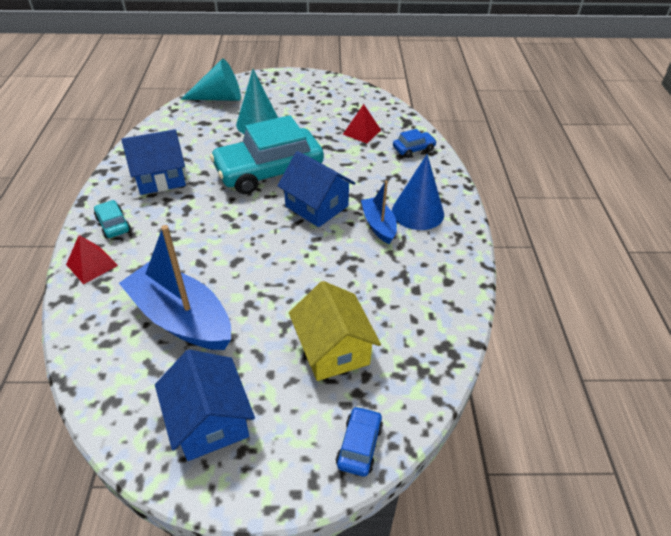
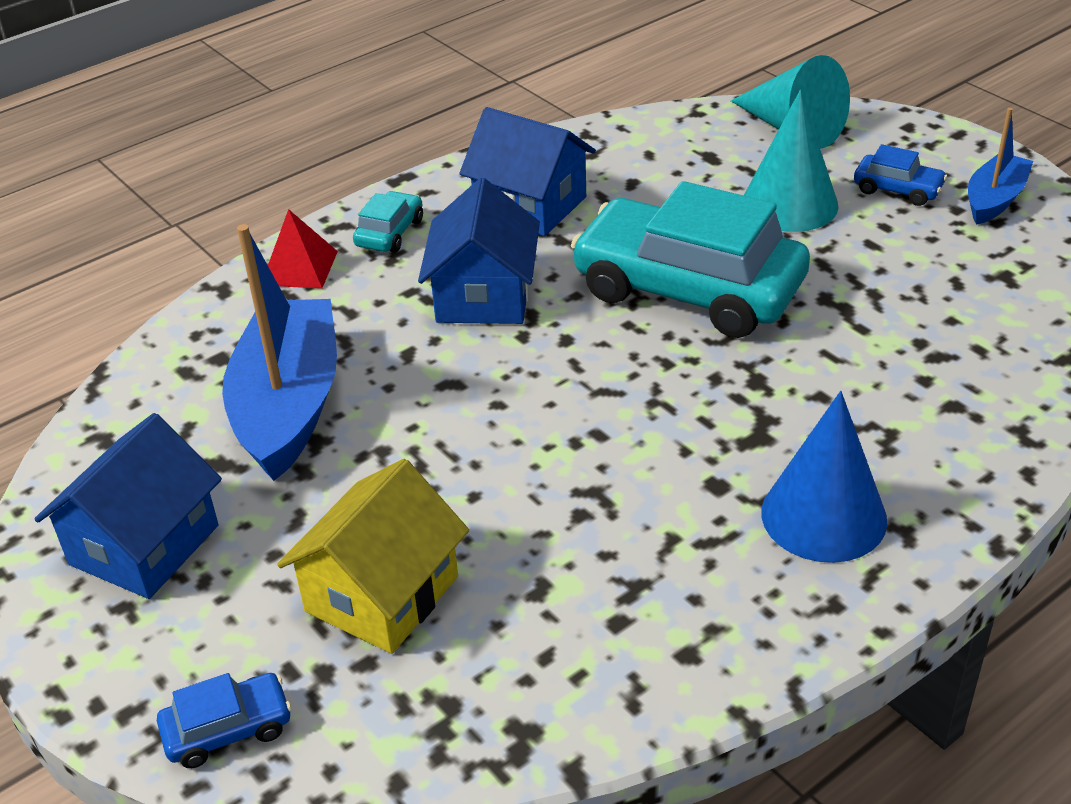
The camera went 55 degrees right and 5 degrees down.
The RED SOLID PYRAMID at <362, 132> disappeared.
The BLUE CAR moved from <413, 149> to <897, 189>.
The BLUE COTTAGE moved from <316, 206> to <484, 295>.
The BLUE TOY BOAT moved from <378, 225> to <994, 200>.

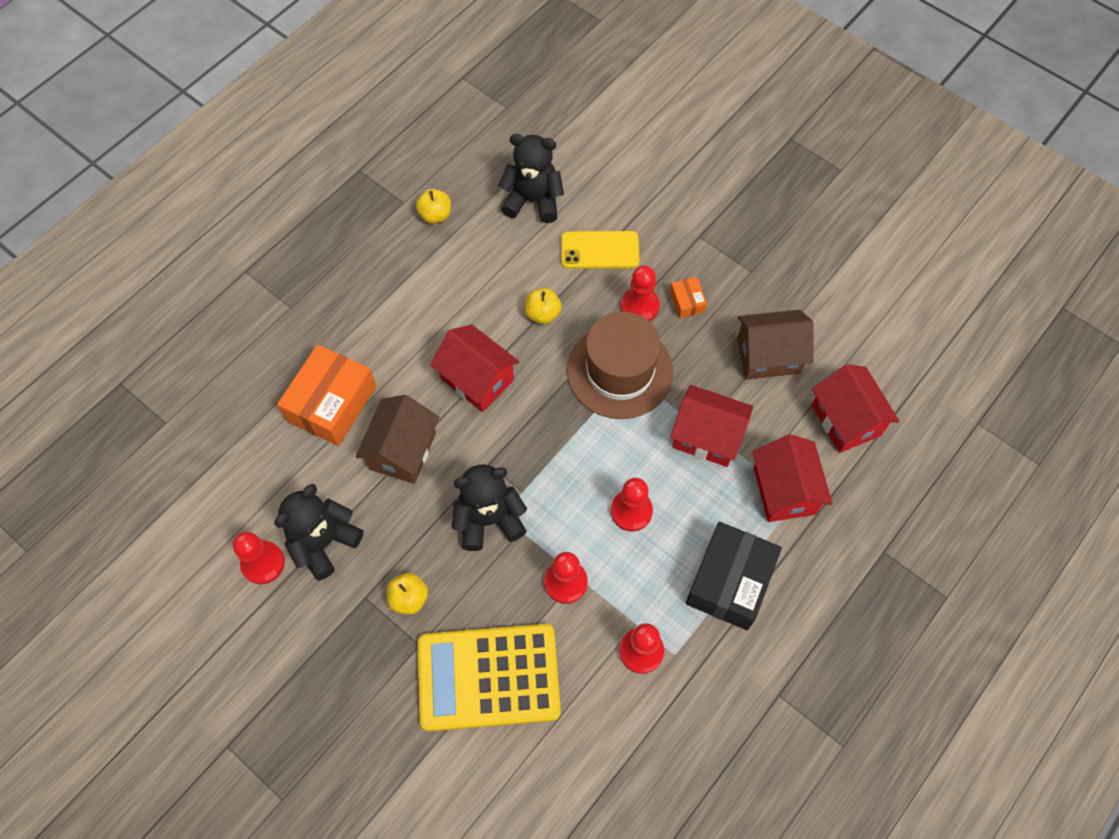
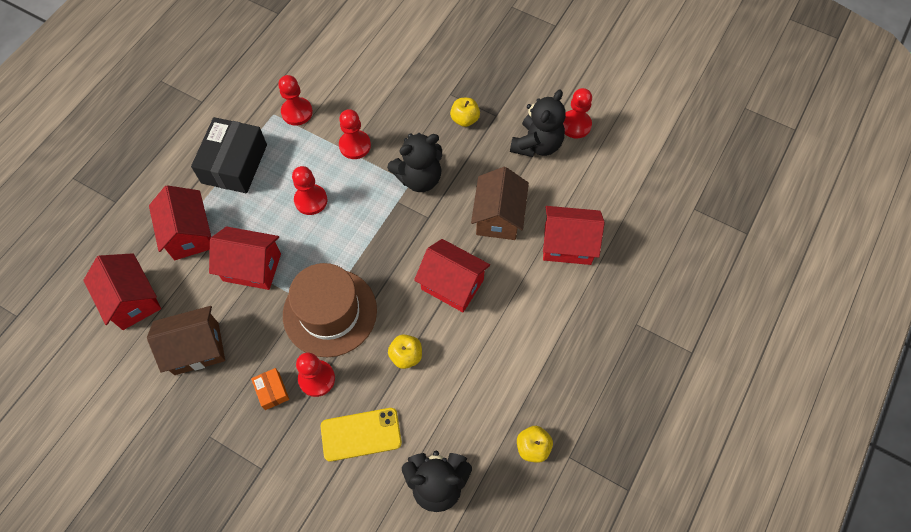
The camera went 170 degrees right and 0 degrees up.
The BRIGHT ORANGE BOX at <332, 403> was replaced by the RED COTTAGE at <567, 244>.
The BRIGHT YELLOW POCKET CALCULATOR at <488, 677> disappeared.

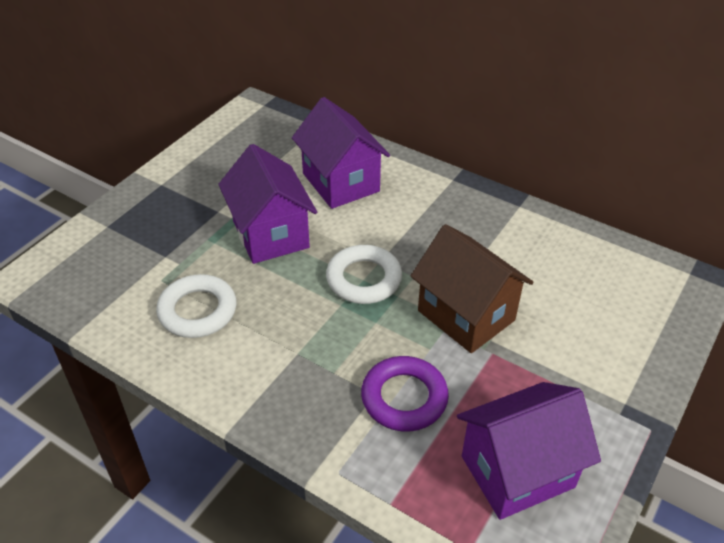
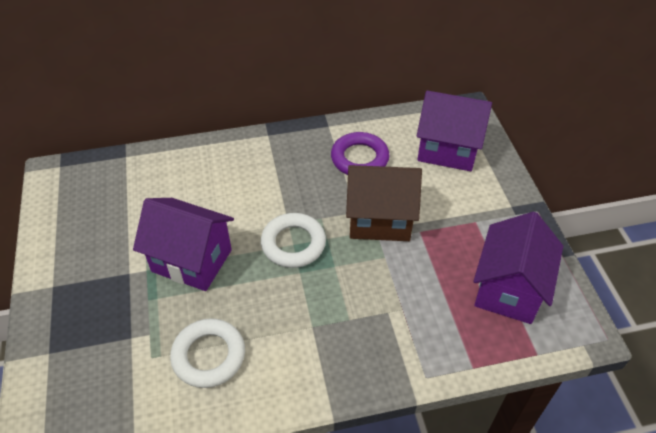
The camera went 45 degrees left and 5 degrees up.
The PURPLE COTTAGE moved from <340, 182> to <447, 150>.
The PURPLE TORUS moved from <404, 398> to <359, 158>.

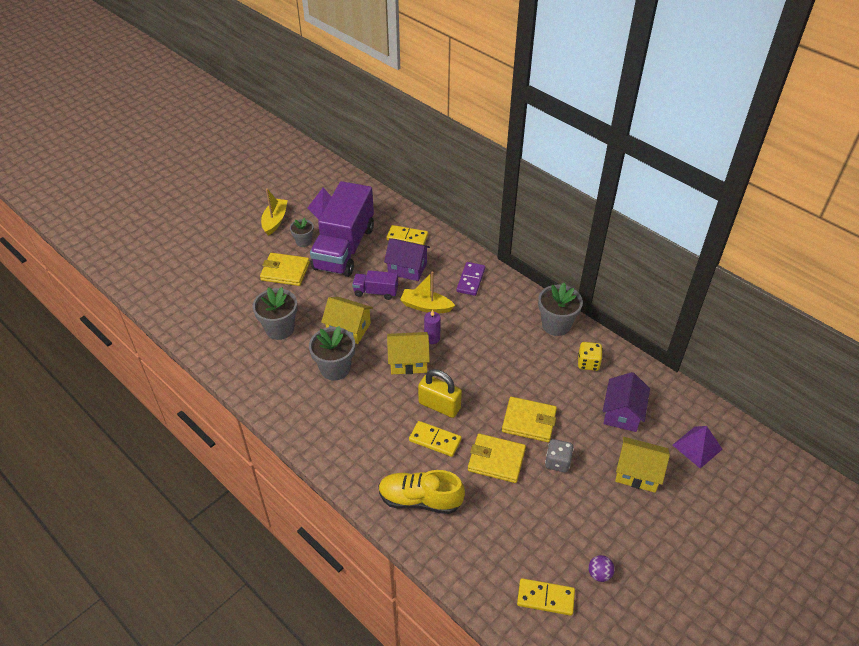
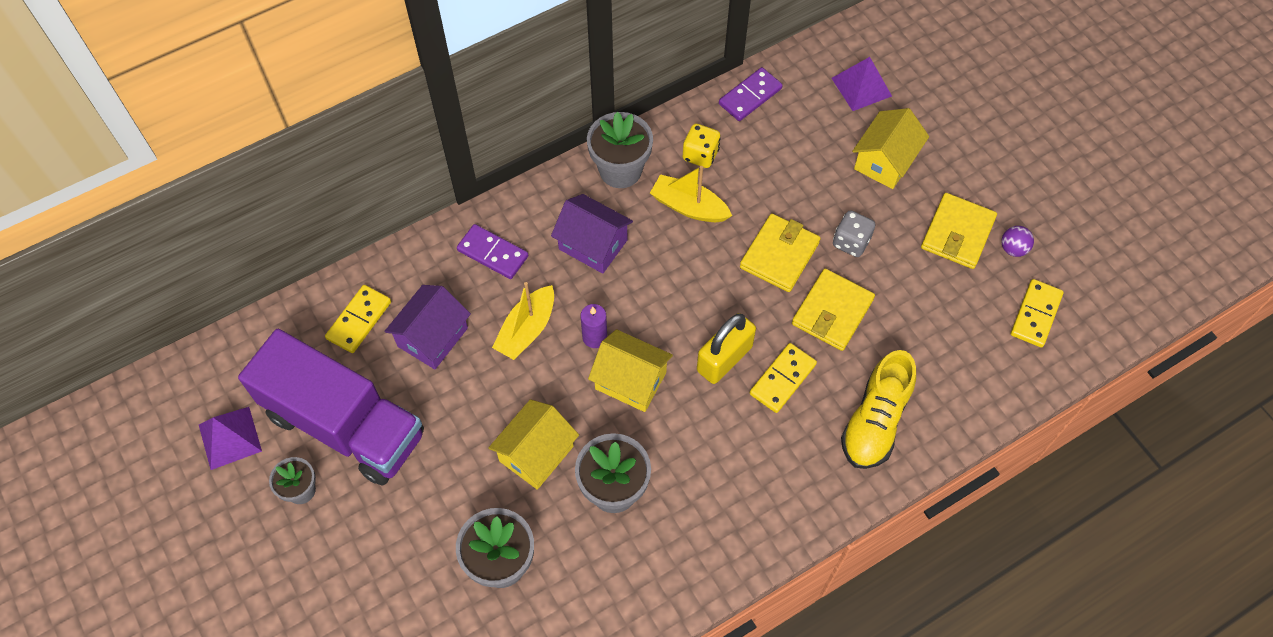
The camera went 75 degrees left and 15 degrees up.
The BRIGHT YELLOW TOY BOAT moved from <275, 221> to <689, 207>.
The BRIGHT YELLOW WALLET moved from <285, 271> to <957, 233>.
The PURPLE LORRY at <376, 292> disappeared.
The BRIGHT YELLOW COTTAGE at <408, 361> turned 75 degrees counterclockwise.
The PURPLE COTTAGE moved from <622, 413> to <593, 245>.
The PURPLE DOMINO at <750, 96> appeared.

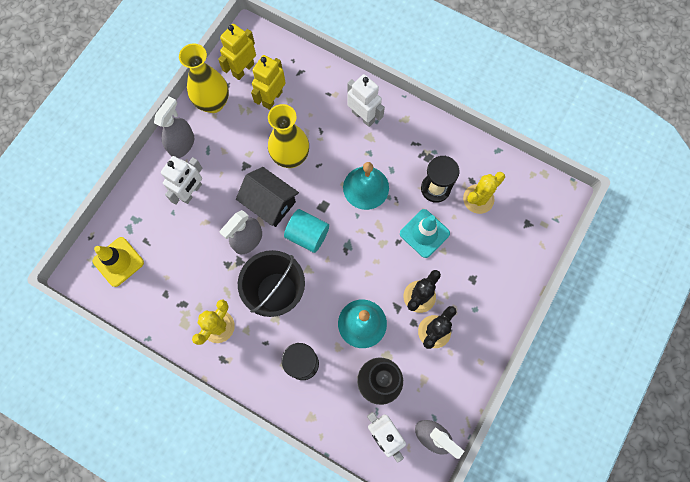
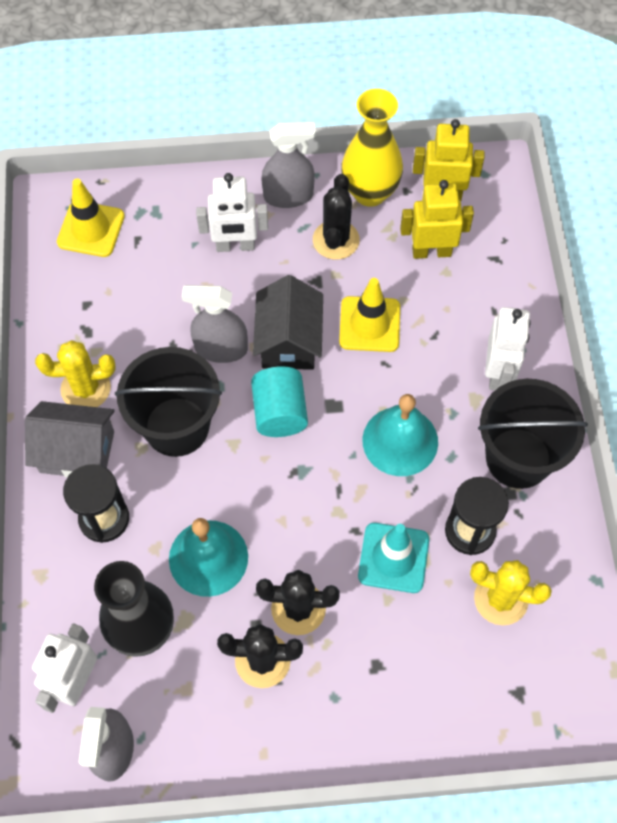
The camera went 55 degrees right and 10 degrees down.
The BRIGHT YELLOW TALL VASE at <291, 157> was replaced by the BRIGHT YELLOW SAFETY CONE at <369, 324>.
The BLACK SAGUARO CACTUS at <336, 240> appeared.
The BLACK PAIL at <518, 458> appeared.
The GRAY COTTAGE at <77, 451> appeared.

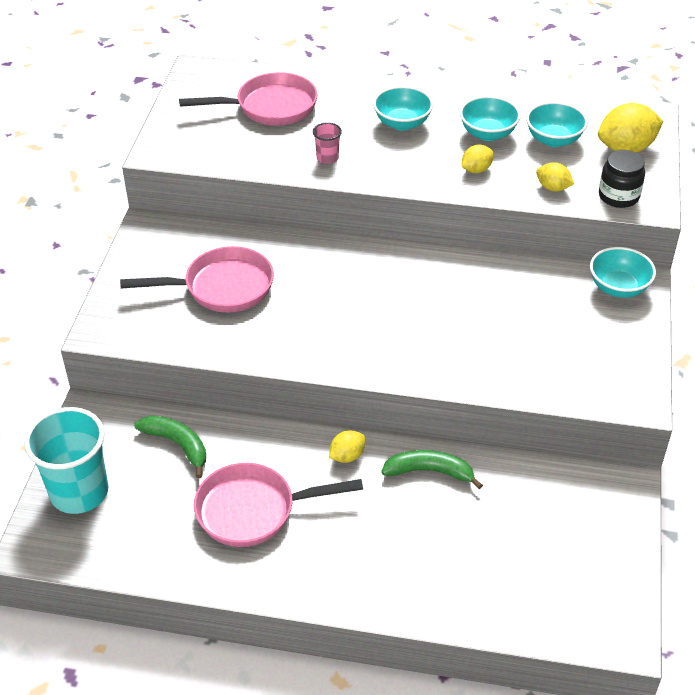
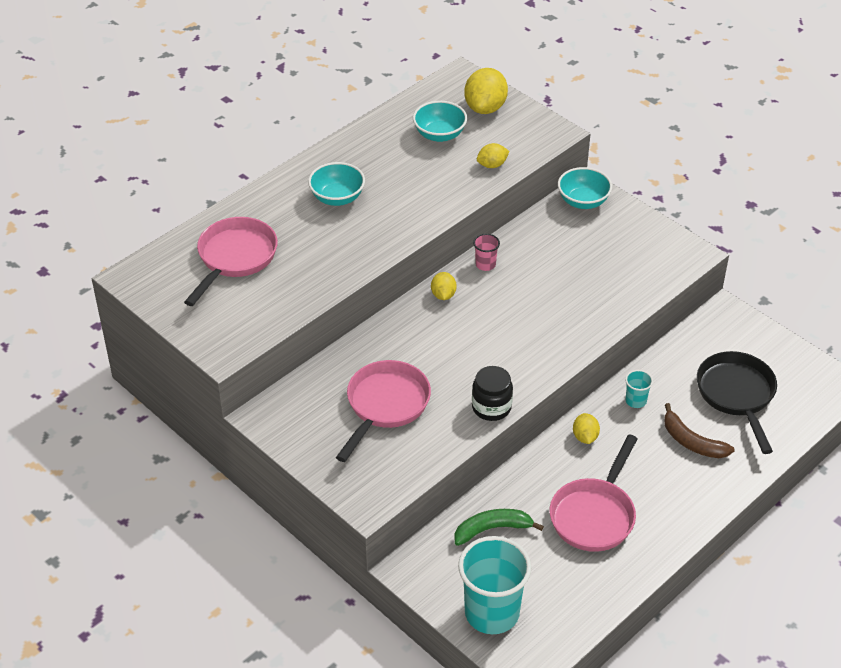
The camera went 55 degrees left and 0 degrees up.
The TURQUOISE BOWL at <488, 133> disappeared.
The ROSE-PINK BEAKER moved from <327, 158> to <485, 264>.
The BRIGHT YELLOW LEMON moved from <476, 170> to <443, 295>.
The BLACK JAM JAR moved from <618, 196> to <491, 407>.
The LEAF-GREEN BANANA at <430, 472> was replaced by the TURQUOISE BEAKER at <636, 401>.
The BLACK FRYING PAN at <737, 395> appeared.
The RUSSET BANANA at <692, 442> appeared.

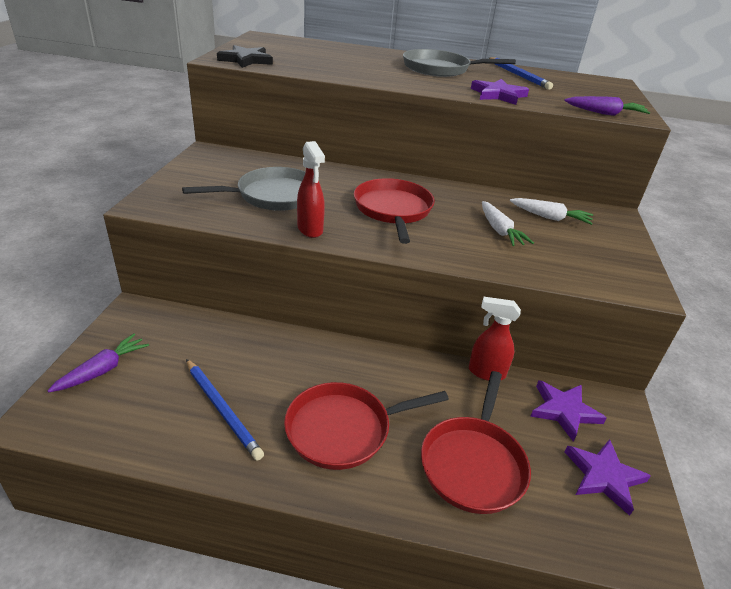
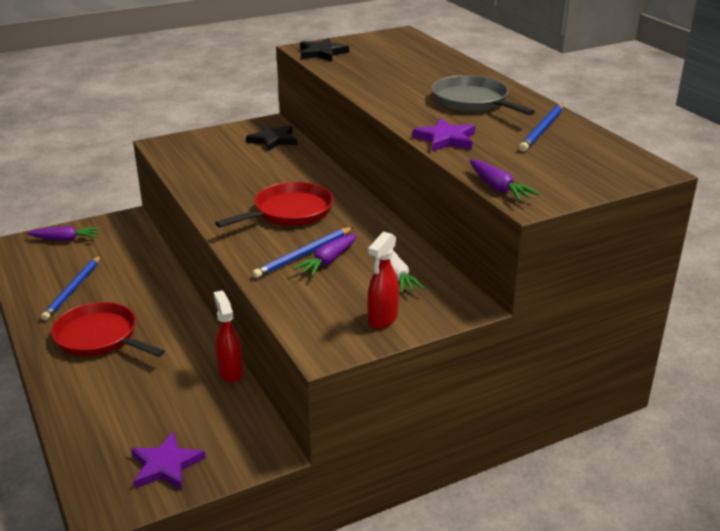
The camera went 55 degrees right and 5 degrees down.
The RED SPRAY BOTTLE moved from <310, 230> to <382, 319>.
The GRAY FRYING PAN at <273, 195> disappeared.
The WHITE CARROT at <500, 231> became the PURPLE CARROT at <328, 261>.
The RED FRYING PAN at <473, 464> disappeared.
The PURPLE STAR at <564, 411> disappeared.
The BLACK STAR at <273, 140> appeared.
The BLUE WOODEN PENCIL at <303, 255> appeared.

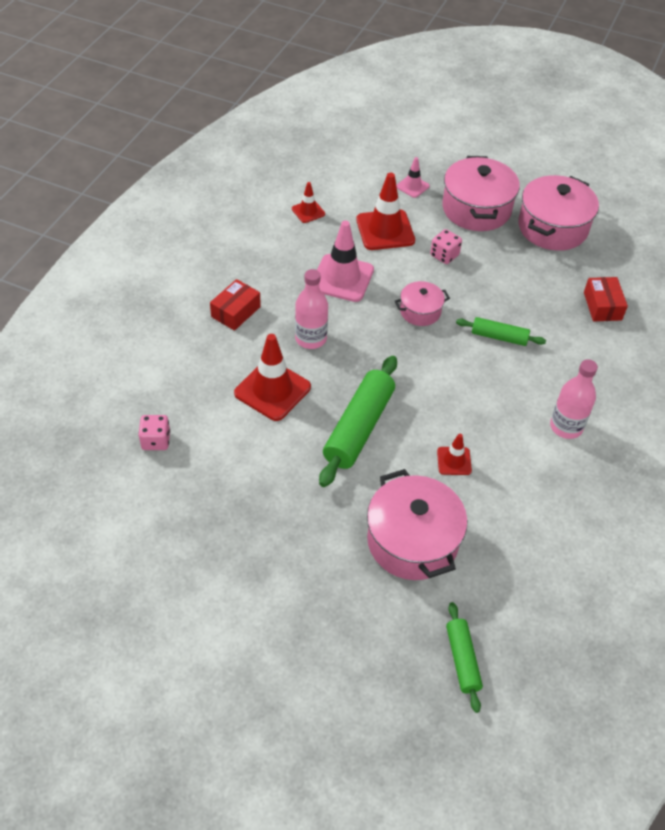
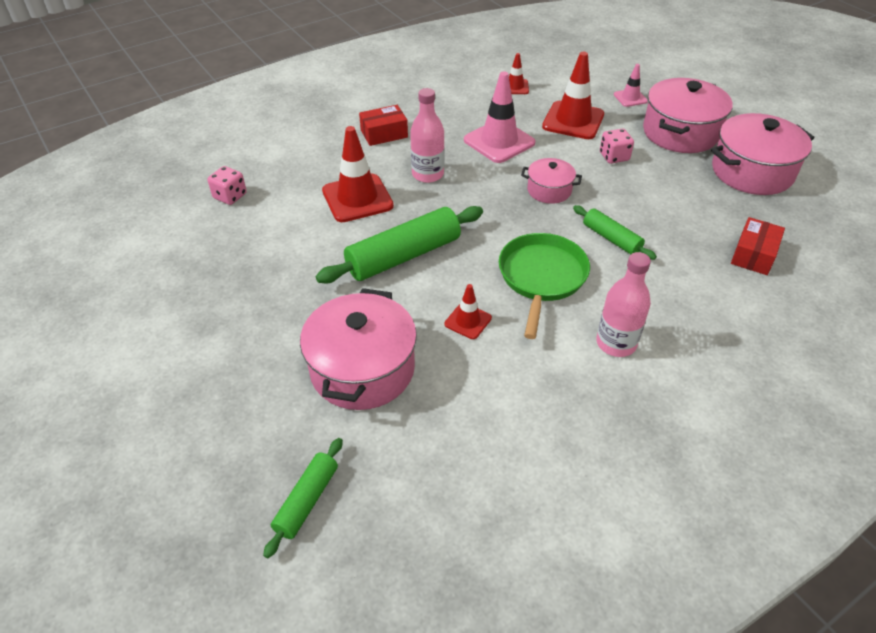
The camera went 35 degrees right and 5 degrees down.
The LEAF-GREEN FRYING PAN at <541, 277> appeared.

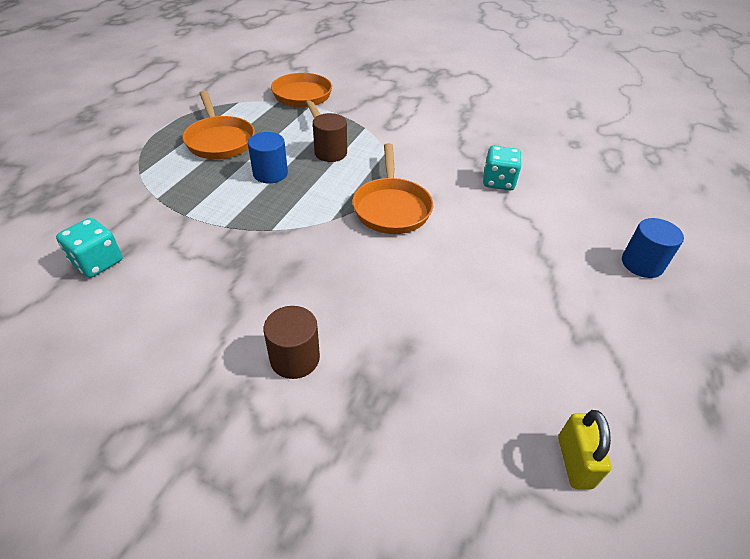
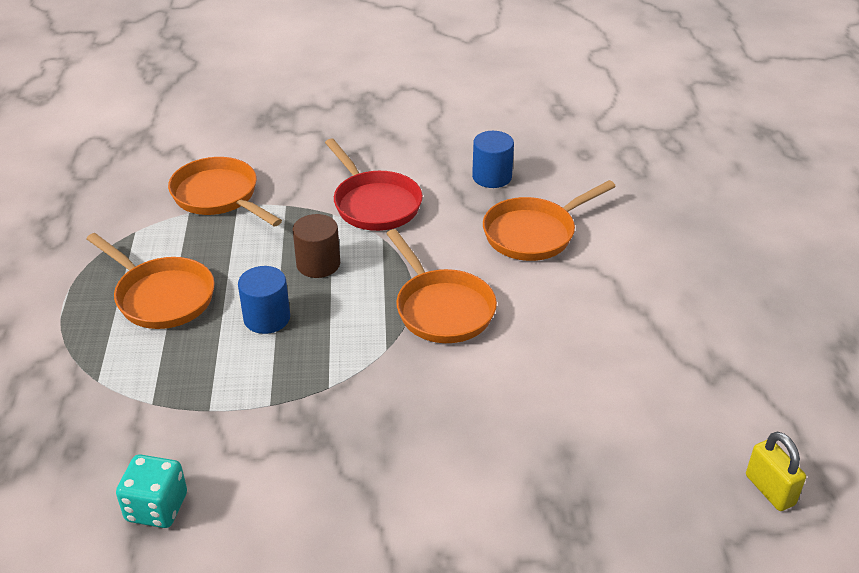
The camera went 25 degrees left and 5 degrees down.
The TURQUOISE GAME DIE at <498, 182> was replaced by the BRIGHT ORANGE FRYING PAN at <534, 233>.
The BLUE CYLINDER SHAPE moved from <642, 264> to <492, 177>.
The RUSSET CYLINDER SHAPE at <295, 358> disappeared.
The RED FRYING PAN at <374, 204> appeared.

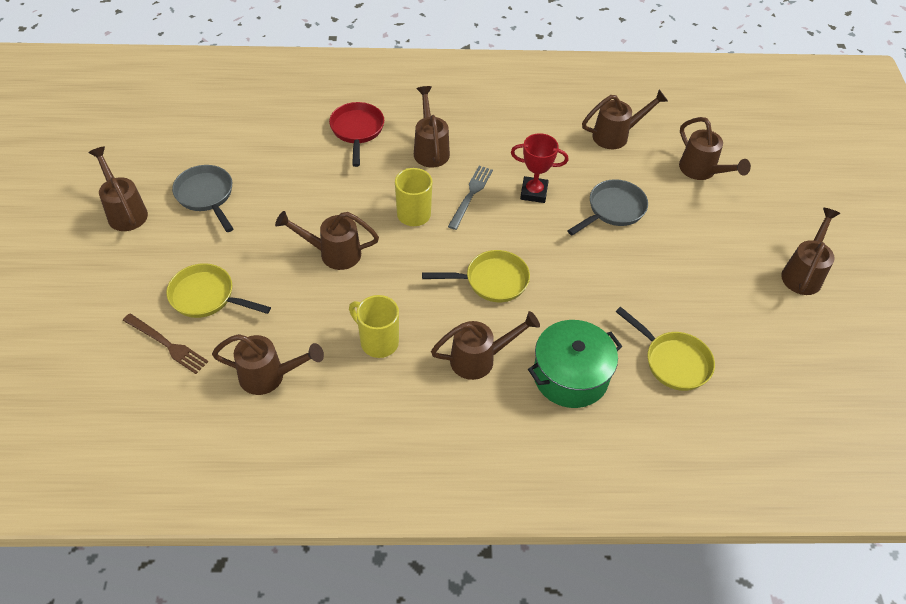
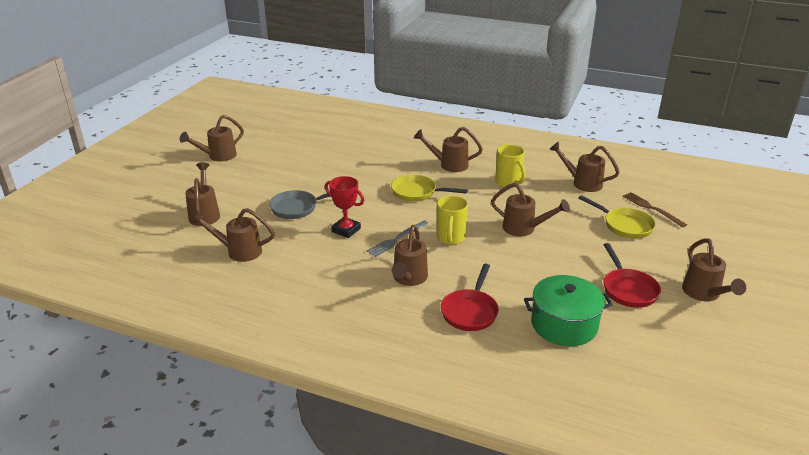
The camera went 155 degrees left and 20 degrees down.
The GRAY FRYING PAN at <206, 196> became the RED FRYING PAN at <628, 289>.
The BRIGHT YELLOW FRYING PAN at <673, 361> disappeared.
The LEAF-GREEN POT moved from <570, 376> to <564, 324>.

